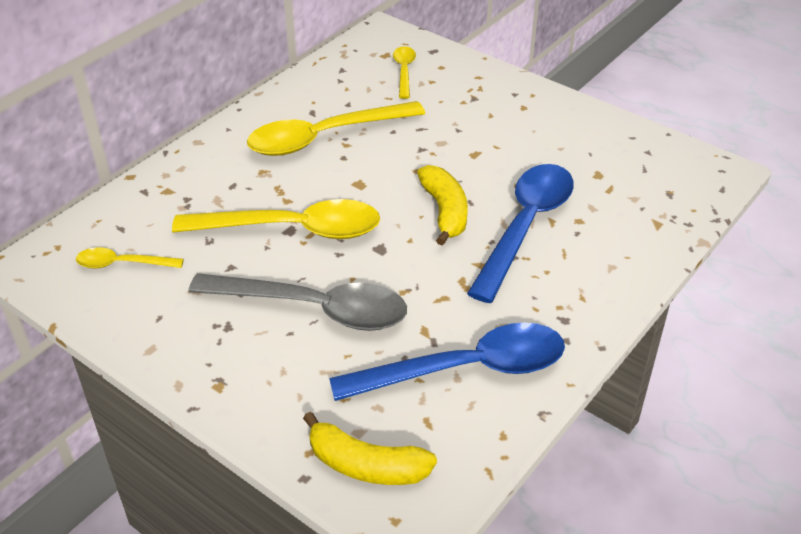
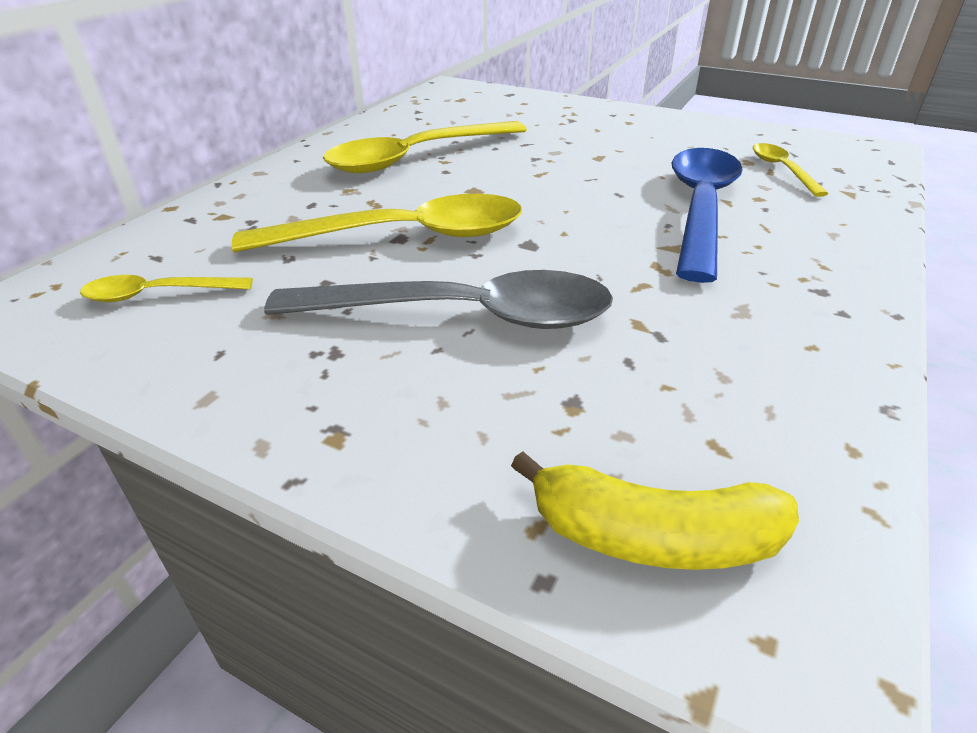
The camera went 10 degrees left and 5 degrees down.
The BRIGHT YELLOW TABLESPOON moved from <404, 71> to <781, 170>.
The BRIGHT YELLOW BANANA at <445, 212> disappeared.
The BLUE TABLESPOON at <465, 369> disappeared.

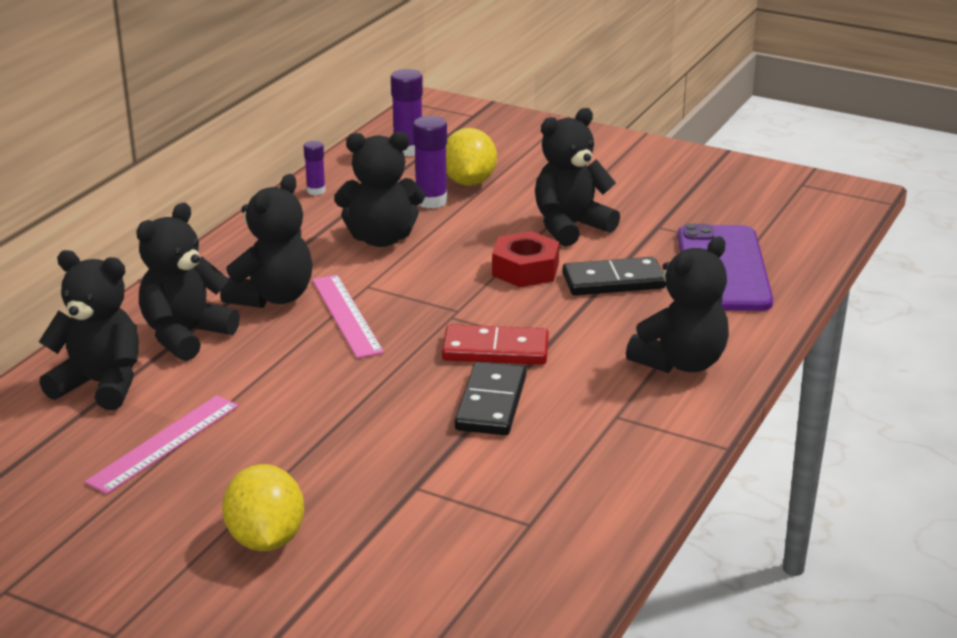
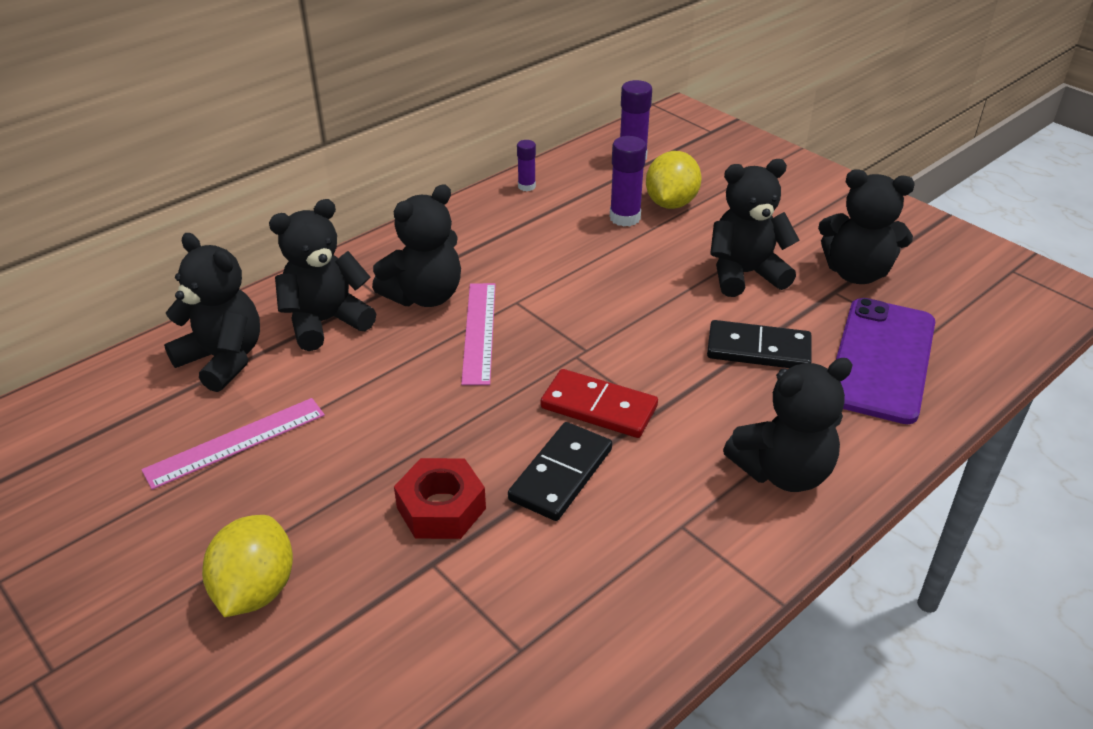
The camera went 20 degrees right and 10 degrees up.
The BLACK TEDDY moved from <381, 238> to <856, 273>.
The RED NUT moved from <525, 270> to <441, 508>.

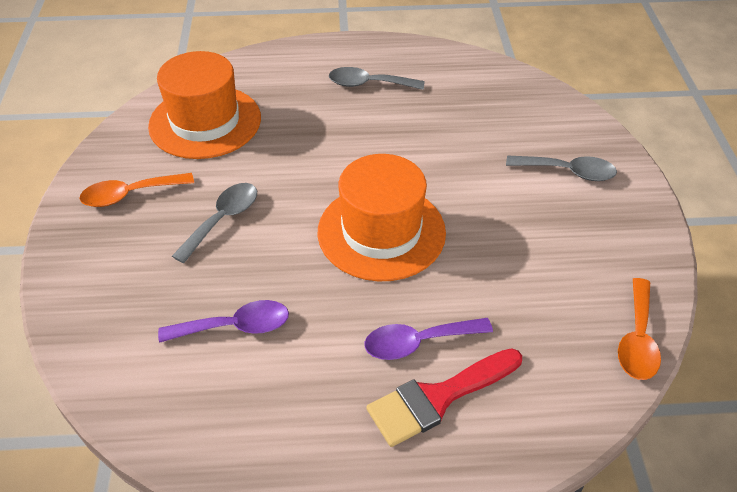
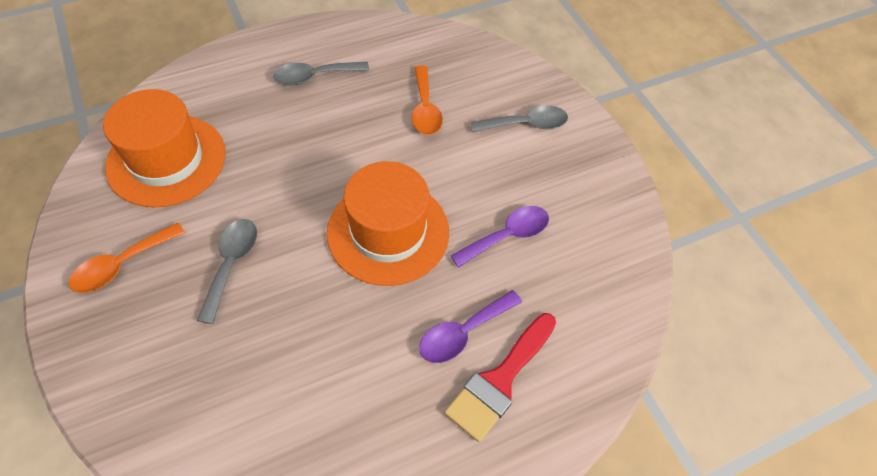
The camera went 25 degrees left and 10 degrees up.
The BRIGHT ORANGE TABLESPOON moved from <637, 339> to <425, 109>.
The PURPLE TABLESPOON moved from <235, 326> to <507, 236>.

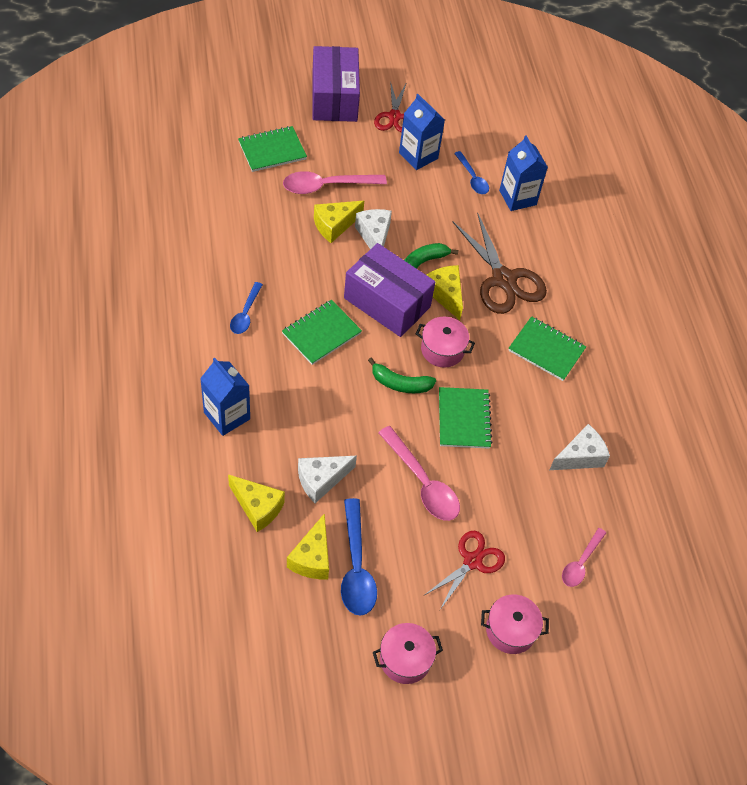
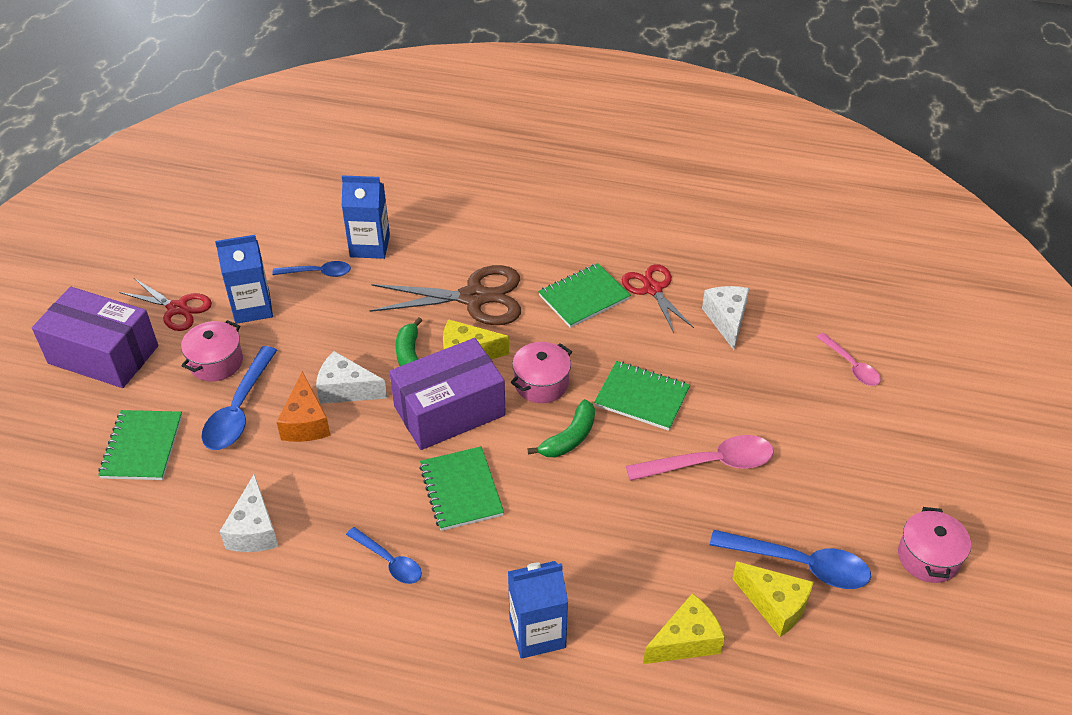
The camera went 60 degrees left and 10 degrees down.
The ROSE-PINK TABLESPOON at <327, 186> became the BLUE TABLESPOON at <239, 409>.
The BRIGHT YELLOW PIECE OF CHEESE at <334, 225> became the BRIGHT ORANGE PIECE OF CHEESE at <306, 422>.
The WHITE PIECE OF CHEESE moved from <321, 480> to <254, 530>.
The RED SCISSORS moved from <472, 561> to <652, 289>.
The ROSE-PINK POT moved from <510, 630> to <216, 362>.

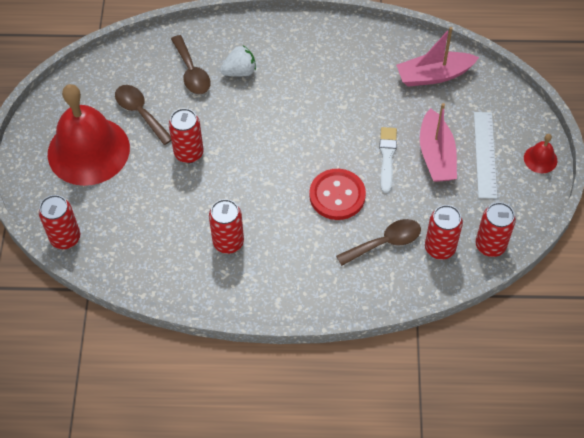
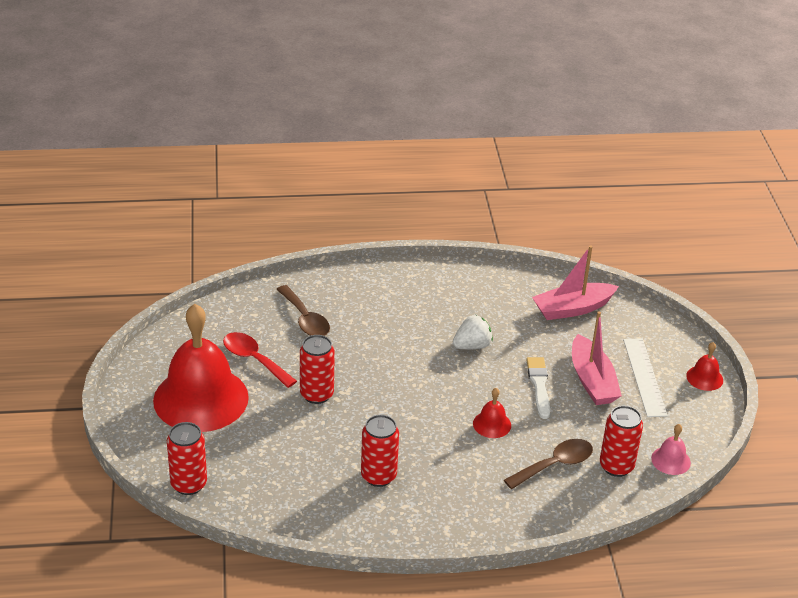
The camera went 10 degrees left and 20 degrees down.
The WHITE STRAWBERRY moved from <239, 71> to <472, 346>.
The RUSSET TABLESPOON at <140, 112> became the RED TABLESPOON at <254, 359>.
The RED SEWING BUTTON at <337, 195> was replaced by the RED SCHOOL BELL at <492, 424>.
The RED SODA CAN at <490, 245> was replaced by the ROSE-PINK SCHOOL BELL at <671, 460>.

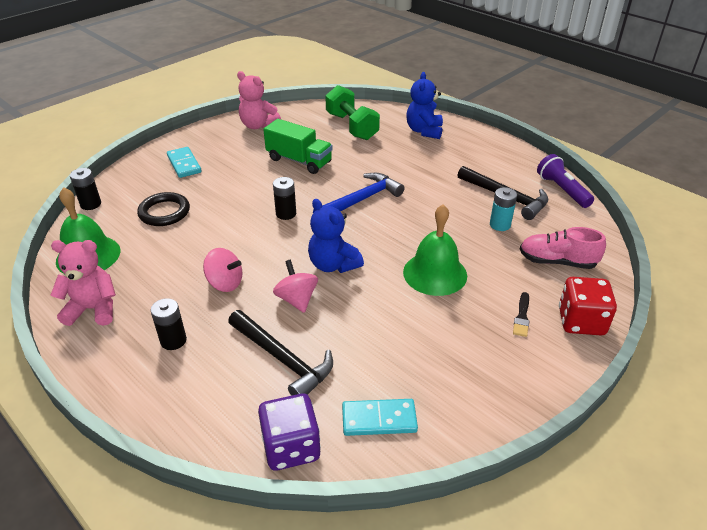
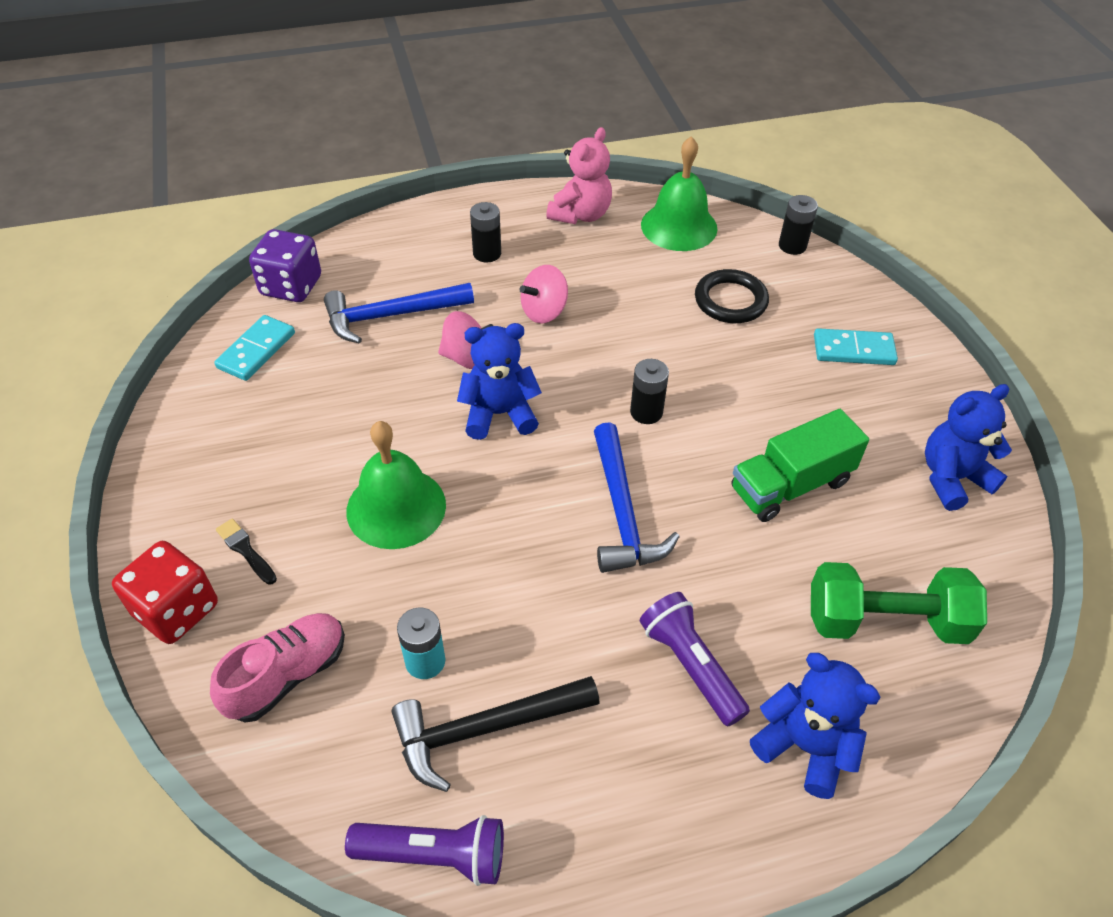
The camera went 120 degrees right and 10 degrees up.
The ROSE-PINK TEDDY at <258, 125> became the BLUE TEDDY at <952, 478>.
The BLACK HAMMER at <283, 359> became the BLUE HAMMER at <391, 316>.
The PURPLE TORCH at <690, 665> appeared.

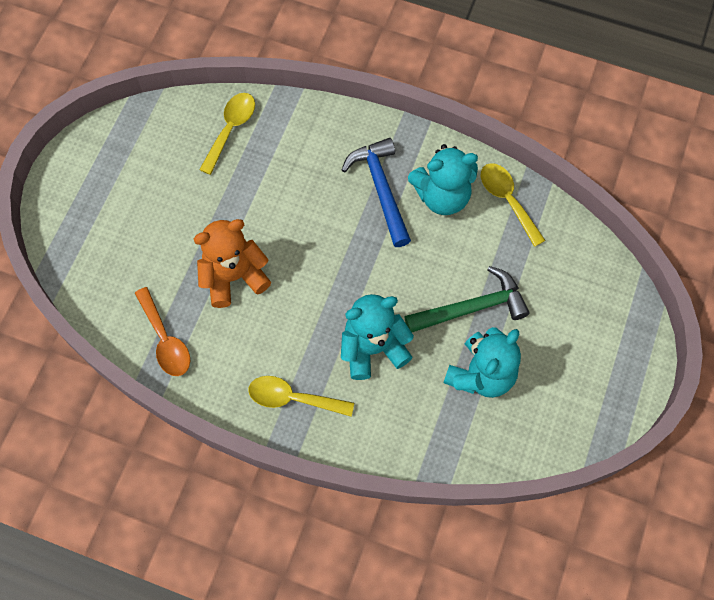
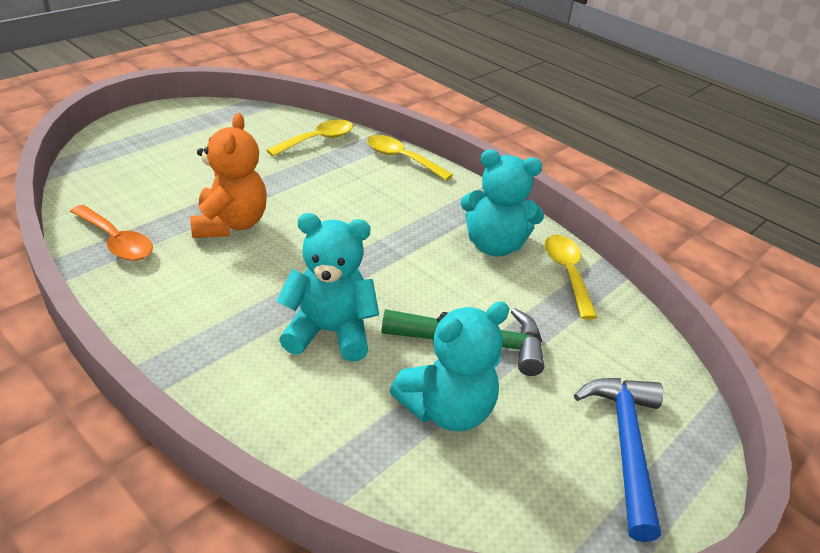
The camera went 20 degrees right and 30 degrees down.
The BLUE HAMMER moved from <381, 189> to <625, 446>.
The BRIGHT ORANGE TEDDY at <234, 276> turned 90 degrees clockwise.
The BRIGHT ORANGE TABLESPOON at <165, 340> turned 45 degrees counterclockwise.
The BRIGHT YELLOW TABLESPOON moved from <293, 398> to <401, 159>.

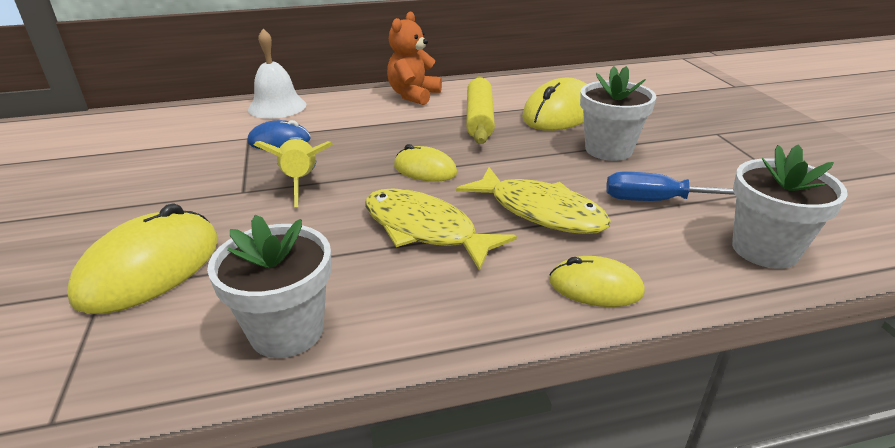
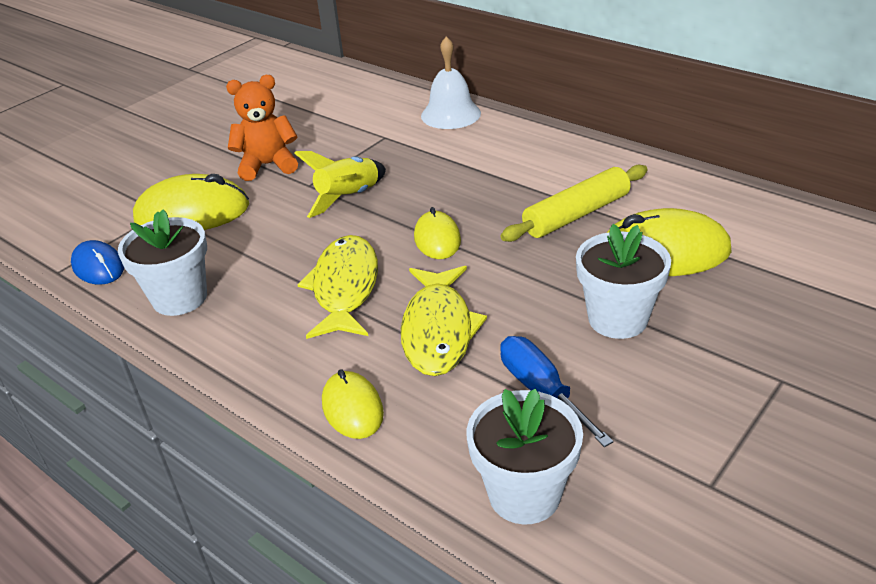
The camera went 55 degrees right and 5 degrees up.
The BRIGHT ORANGE TEDDY moved from <413, 95> to <268, 165>.
The BLUE COMPUTER MOUSE moved from <279, 141> to <98, 266>.

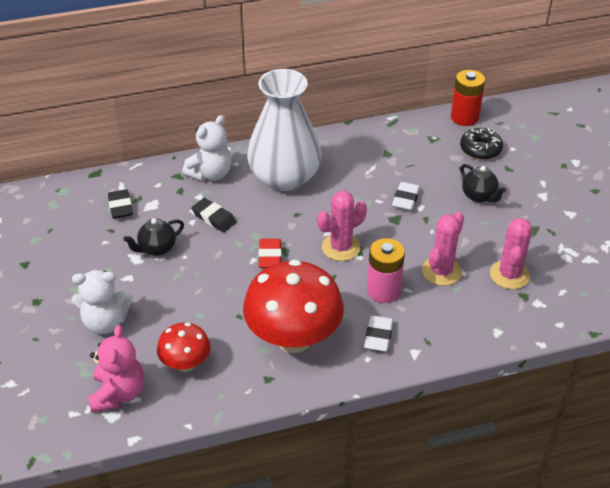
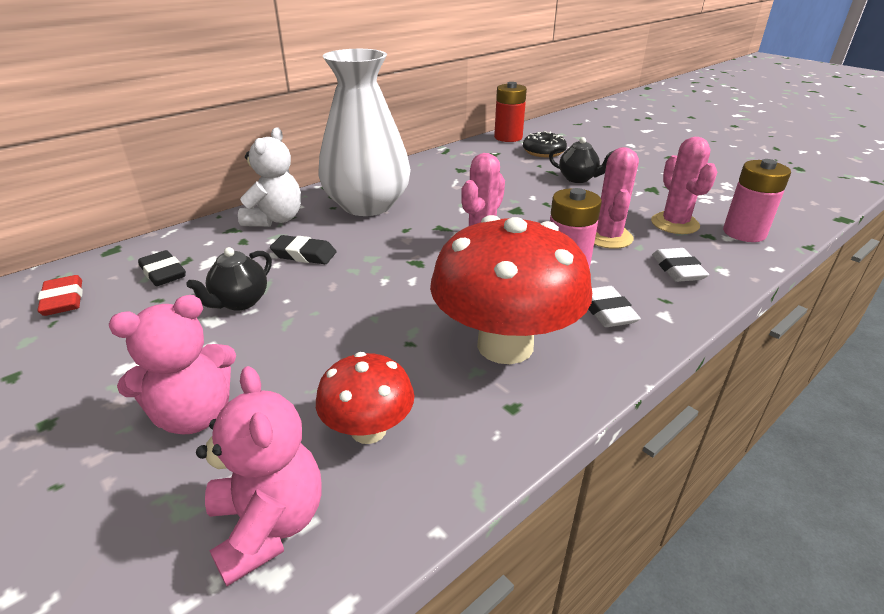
The camera went 25 degrees left and 10 degrees down.
The WHITE ERASER moved from <405, 199> to <677, 269>.
The RED ERASER moved from <270, 256> to <63, 300>.
The WHITE TEDDY at <105, 322> became the ROSE-PINK TEDDY at <194, 415>.
The ROSE-PINK BATTERY at <744, 233> appeared.

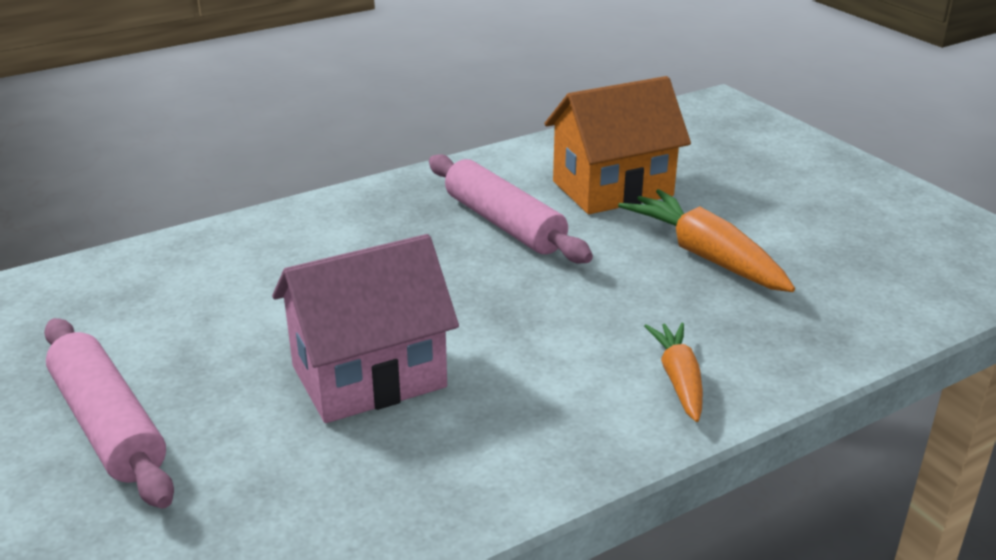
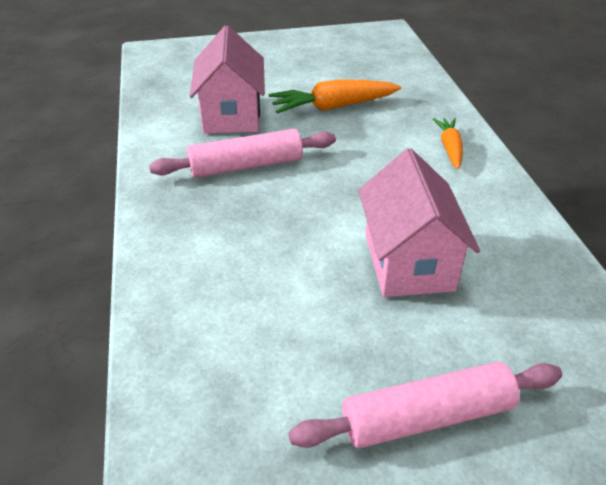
The camera went 70 degrees left and 10 degrees up.
The BRIGHT ORANGE COTTAGE at <612, 188> became the ROSE-PINK COTTAGE at <231, 115>.
The BRIGHT ORANGE CARROT at <679, 379> turned 75 degrees clockwise.

